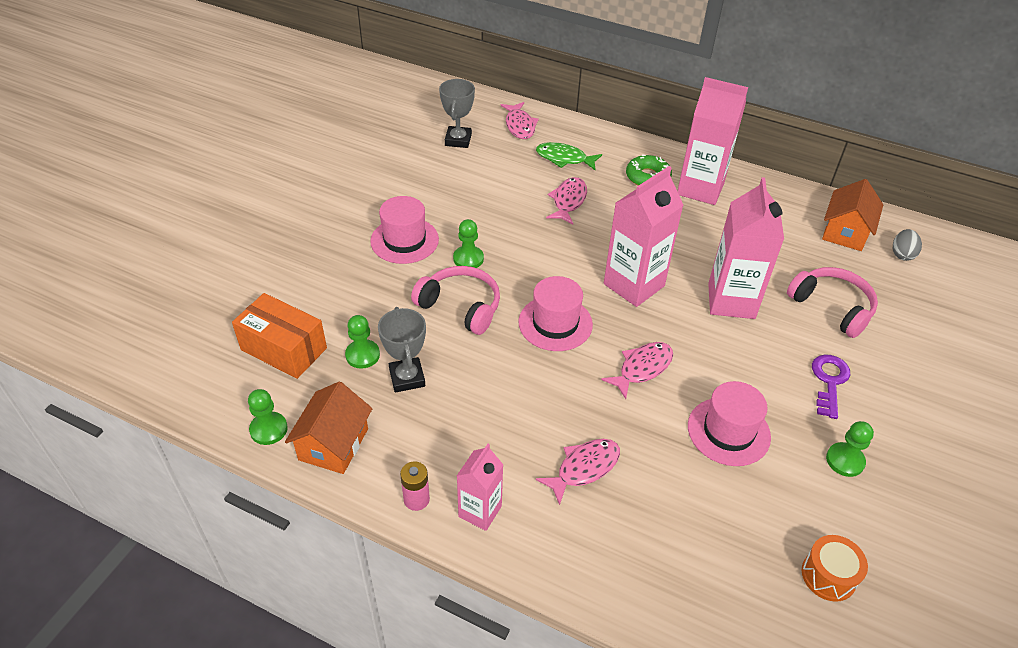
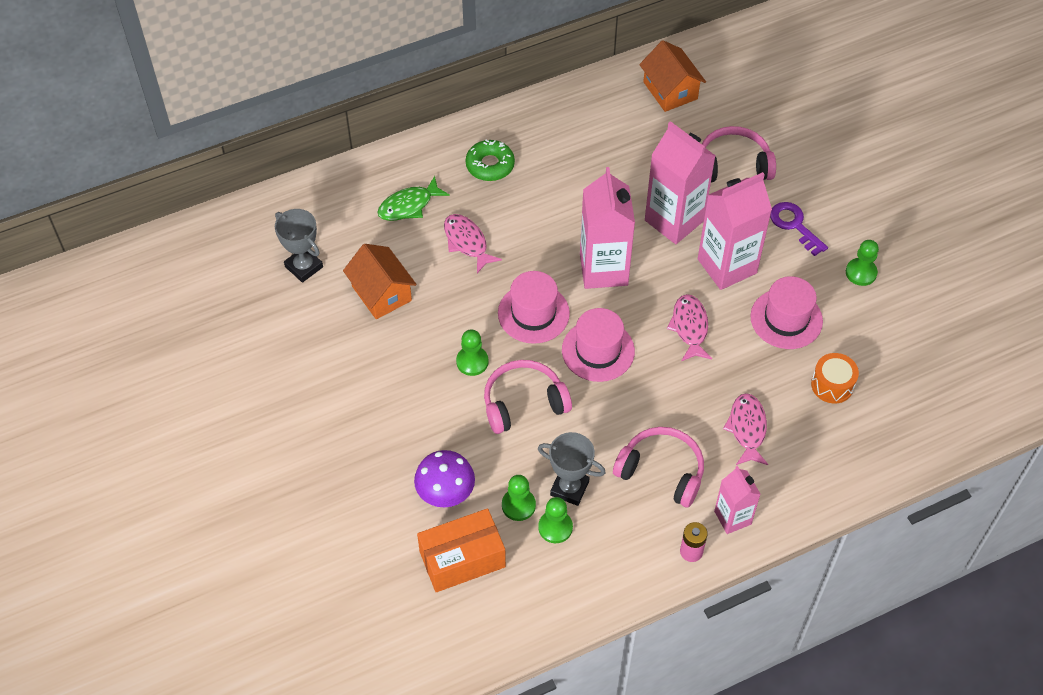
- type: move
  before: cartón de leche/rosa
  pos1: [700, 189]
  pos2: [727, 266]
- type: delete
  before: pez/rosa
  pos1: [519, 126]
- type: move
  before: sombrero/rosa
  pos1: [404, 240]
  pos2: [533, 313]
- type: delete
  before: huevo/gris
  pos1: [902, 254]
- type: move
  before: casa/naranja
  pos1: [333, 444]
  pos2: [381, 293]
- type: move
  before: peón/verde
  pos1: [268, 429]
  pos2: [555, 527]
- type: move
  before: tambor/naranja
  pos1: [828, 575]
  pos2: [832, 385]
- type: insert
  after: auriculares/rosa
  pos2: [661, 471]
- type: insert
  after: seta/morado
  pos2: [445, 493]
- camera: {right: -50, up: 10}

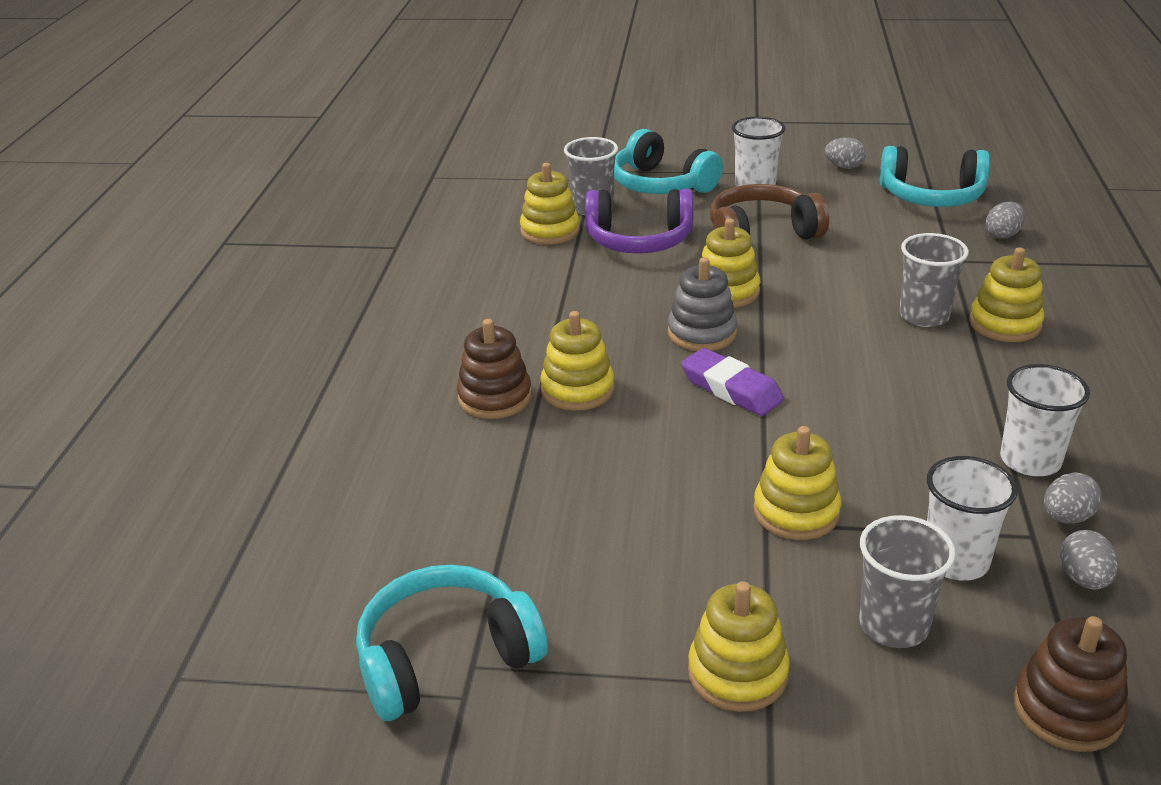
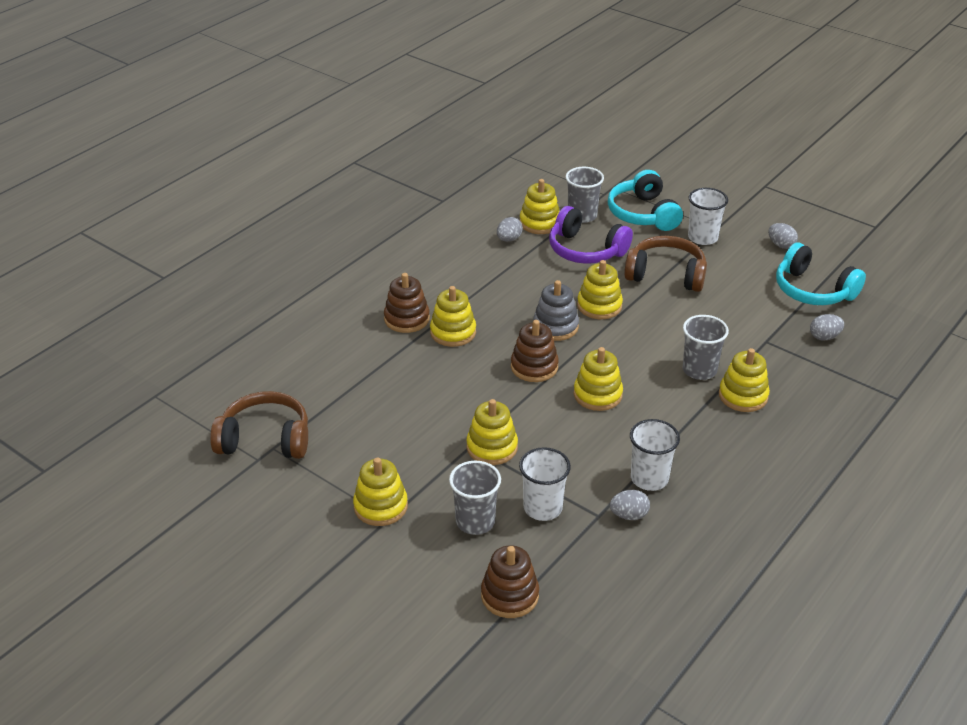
- type: replace
  before: goma de borrar/morado
  after: juguete apilable/marrón
  pos1: [731, 389]
  pos2: [534, 367]
- type: move
  before: huevo/gris
  pos1: [1083, 579]
  pos2: [509, 239]
- type: recolor
  before: auriculares/turquesa
  after: auriculares/marrón
  pos1: [446, 658]
  pos2: [265, 439]
- type: insert
  after: juguete apilable/amarillo
  pos2: [597, 394]
- camera: {right: 30, up: 5}

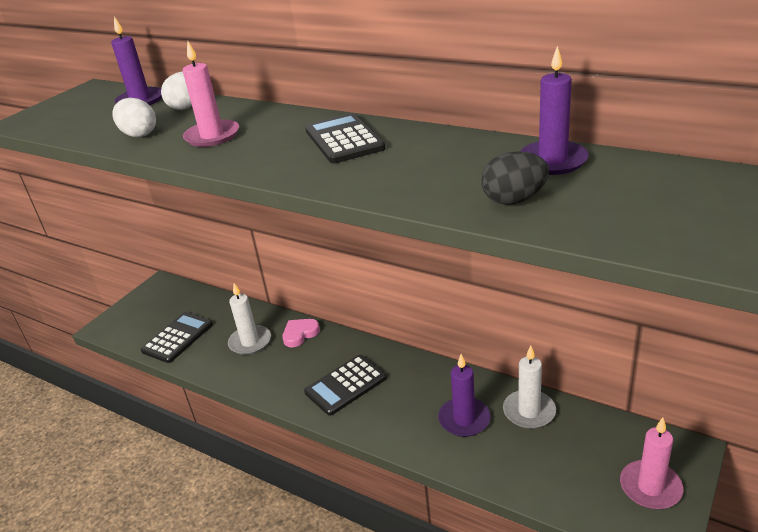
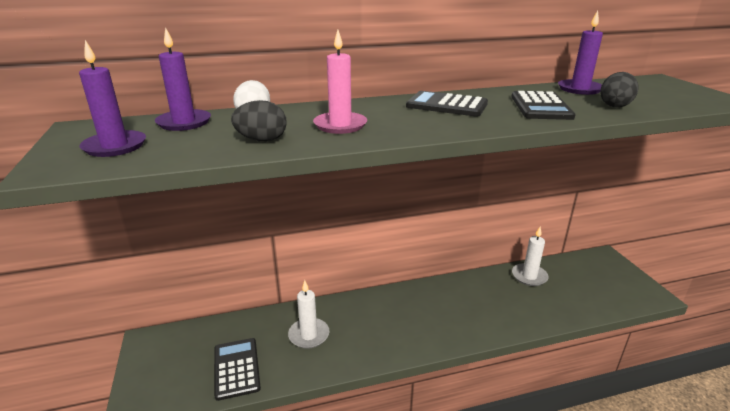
- type: recolor
  before: huevo/blanco
  after: huevo/negro
  pos1: [139, 134]
  pos2: [262, 140]
- type: delete
  before: corazón/rosa
  pos1: [300, 334]
- type: move
  before: vela/morado
  pos1: [464, 419]
  pos2: [115, 146]
- type: move
  before: calculadora/negro
  pos1: [345, 385]
  pos2: [540, 107]
- type: delete
  before: vela/rosa
  pos1: [650, 487]
- camera: {right: -50, up: -5}

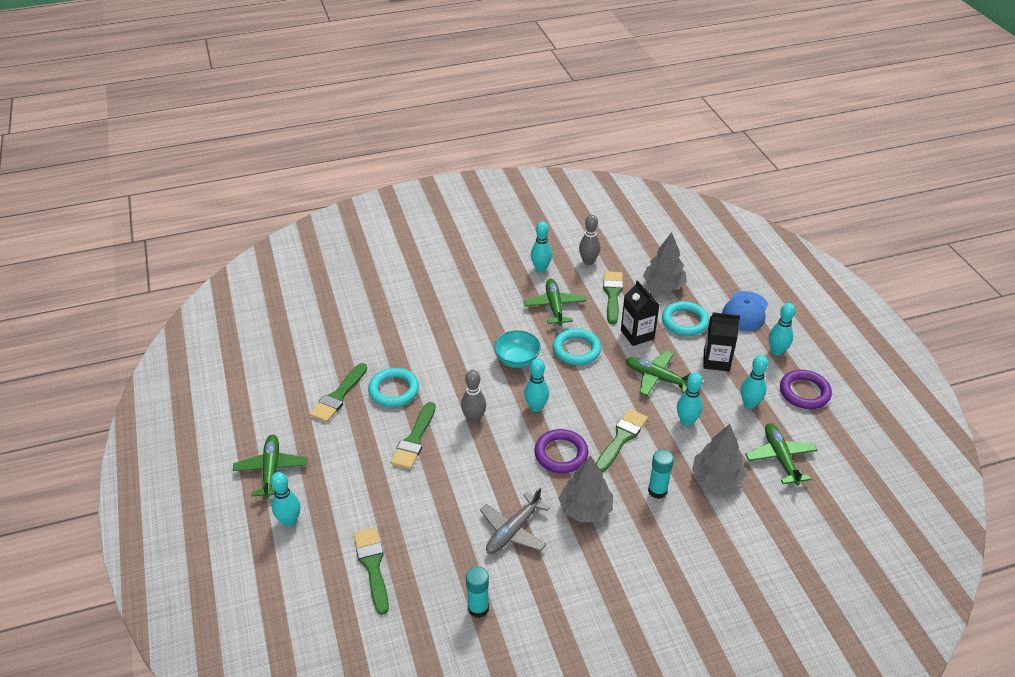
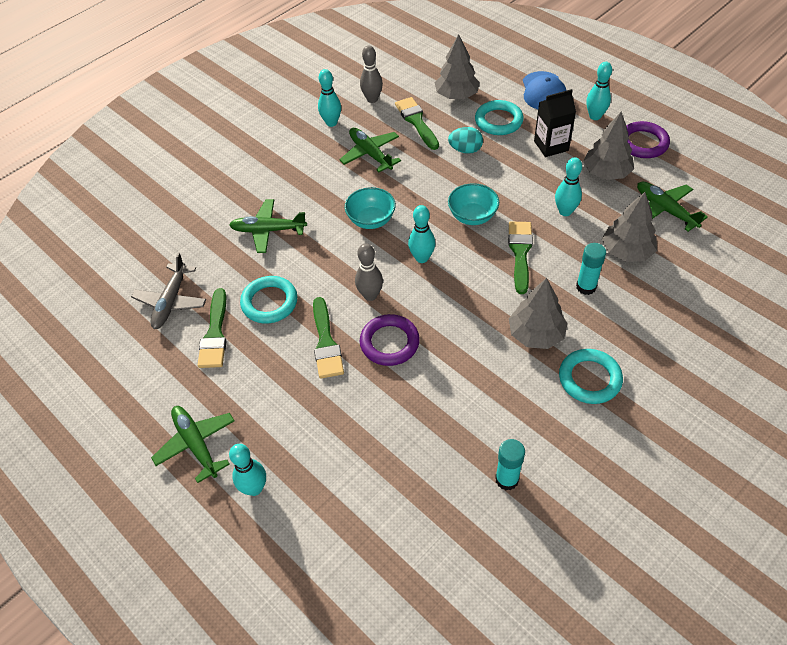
- type: replace
  before: cartón de leche/negro
  after: huevo/turquesa
  pos1: [637, 334]
  pos2: [465, 150]
- type: move
  before: anillo/turquesa
  pos1: [576, 349]
  pos2: [589, 379]
- type: move
  before: avión/verde
  pos1: [657, 378]
  pos2: [268, 230]
- type: replace
  before: bolo/turquesa
  after: árbol/gris
  pos1: [749, 404]
  pos2: [606, 173]
- type: move
  before: anillo/morado
  pos1: [561, 454]
  pos2: [389, 343]
- type: move
  before: avión/gris
  pos1: [513, 531]
  pos2: [171, 302]
- type: delete
  before: pincel/verde
  pos1: [372, 566]
- type: insert
  after: cuenco/turquesa
  pos2: [472, 216]
- camera: {right: -25, up: 10}

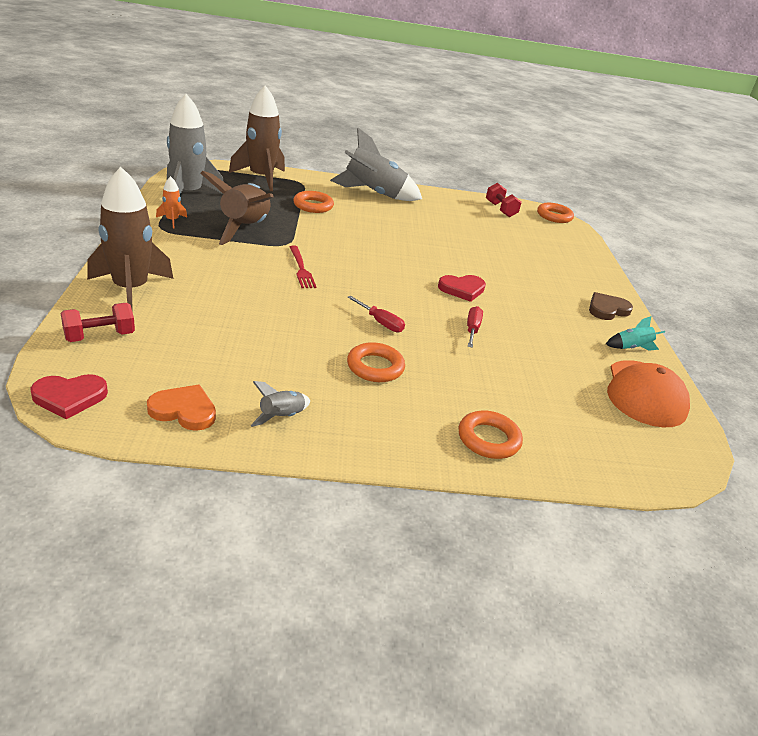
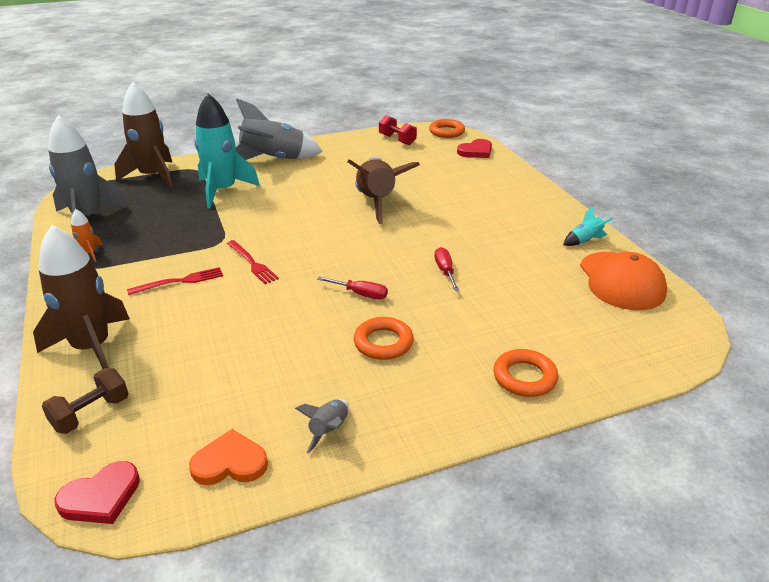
- type: move
  before: cohete/marrón
  pos1: [245, 229]
  pos2: [376, 202]
- type: replace
  before: anillo/naranja
  after: cohete/turquesa
  pos1: [313, 206]
  pos2: [223, 191]
- type: move
  before: corazón/rojo
  pos1: [462, 289]
  pos2: [476, 151]
- type: delete
  before: corazón/marrón
  pos1: [607, 309]
- type: recolor
  before: mancuerna/rojo
  after: mancuerna/marrón
  pos1: [100, 336]
  pos2: [91, 414]
- type: insert
  after: tenedor/rojo
  pos2: [180, 281]
- camera: {right: -15, up: 0}

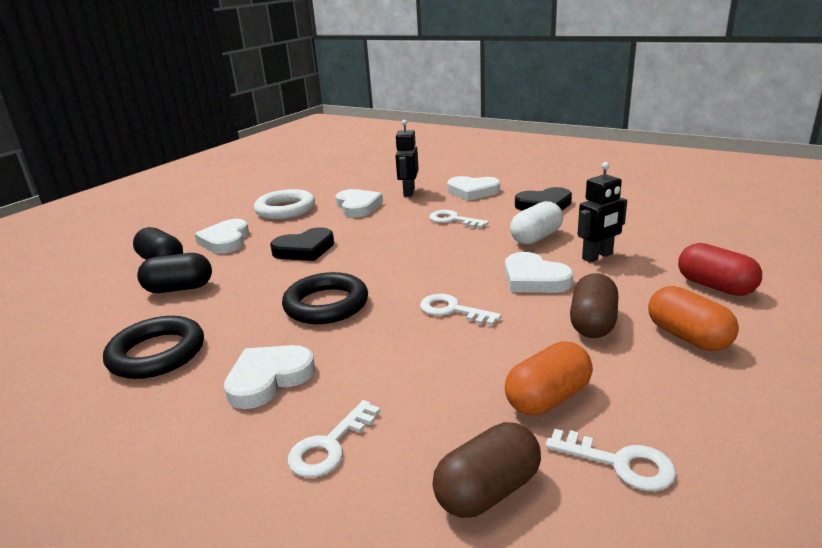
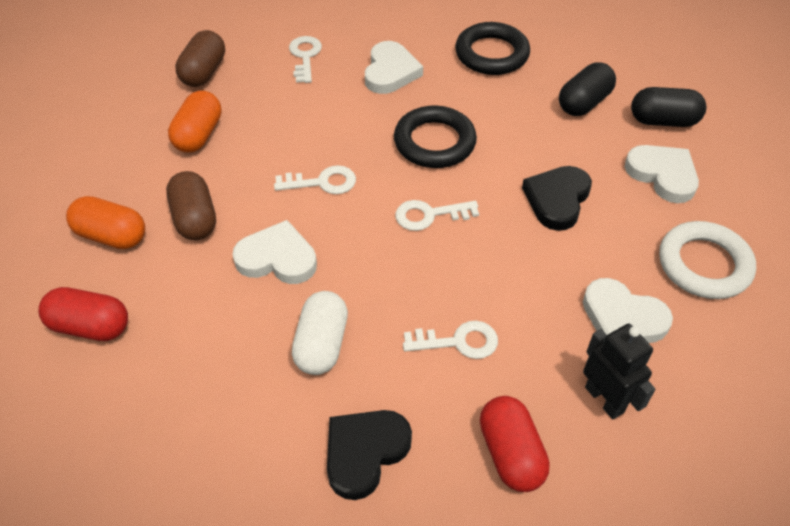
- type: delete
  before: robot/negro
  pos1: [597, 256]
- type: replace
  before: corazón/blanco
  after: cápsula/rojo
  pos1: [472, 191]
  pos2: [510, 453]
- type: move
  before: llave/blanco
  pos1: [619, 463]
  pos2: [430, 215]
- camera: {right: 140, up: 25}

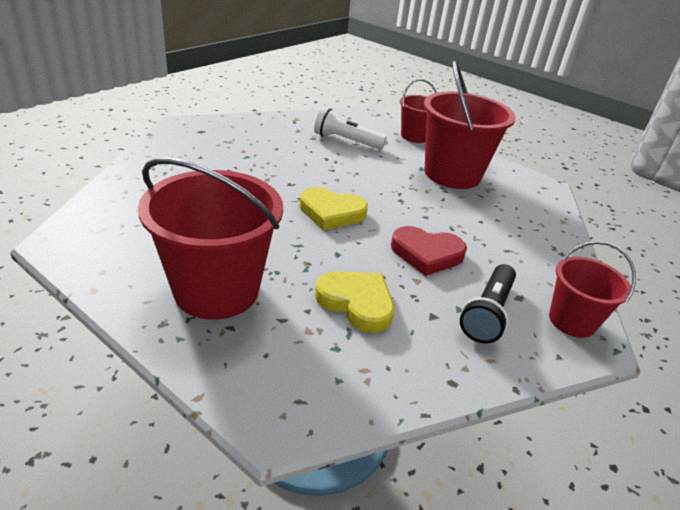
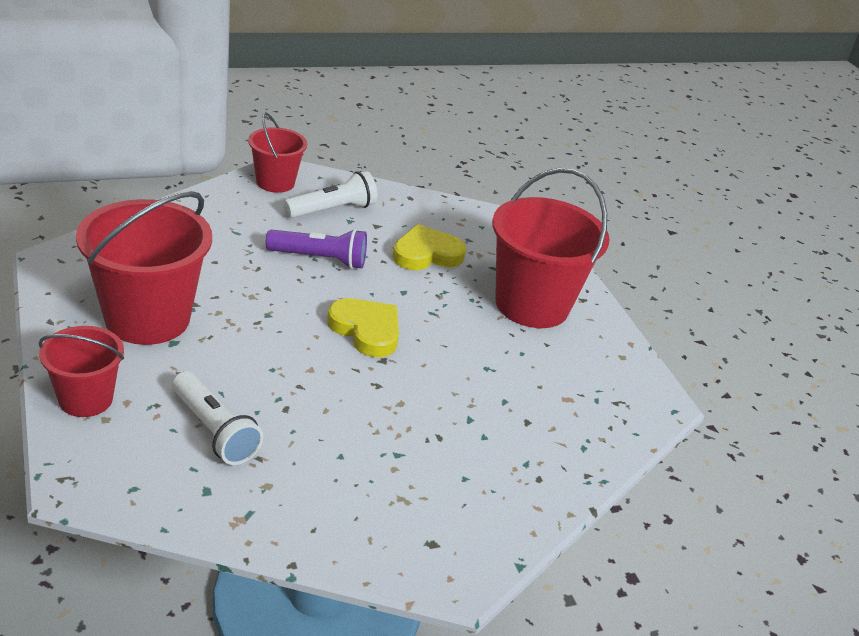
- type: replace
  before: corazón/rojo
  after: lámpara de mano/morado
  pos1: [426, 254]
  pos2: [320, 259]
- type: recolor
  before: lámpara de mano/negro
  after: lámpara de mano/blanco
  pos1: [487, 313]
  pos2: [332, 210]
- type: rotate
  before: corazón/amarillo
  pos1: [356, 303]
  pos2: [426, 254]
  turn: 90
- camera: {right: -150, up: 0}

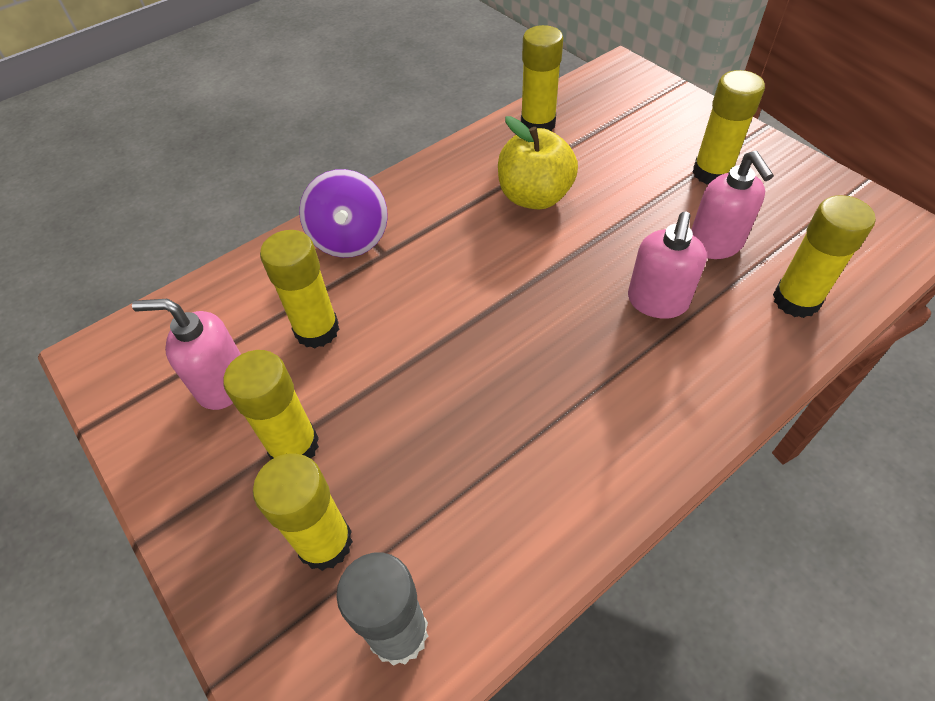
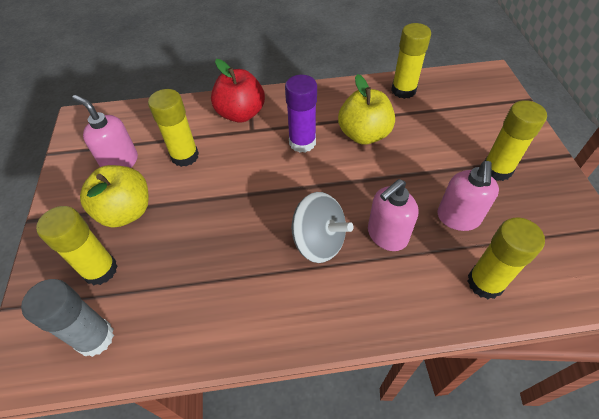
- type: replace
  before: peonza/morado
  after: manzana/rojo
  pos1: [350, 239]
  pos2: [241, 114]
- type: replace
  before: barra de pegamento/amarillo
  after: manzana/amarillo
  pos1: [294, 446]
  pos2: [126, 212]
- type: insert
  after: barra de pegamento/morado
  pos2: [302, 142]
- type: insert
  after: peonza/gris
  pos2: [318, 242]
- camera: {right: 30, up: 0}

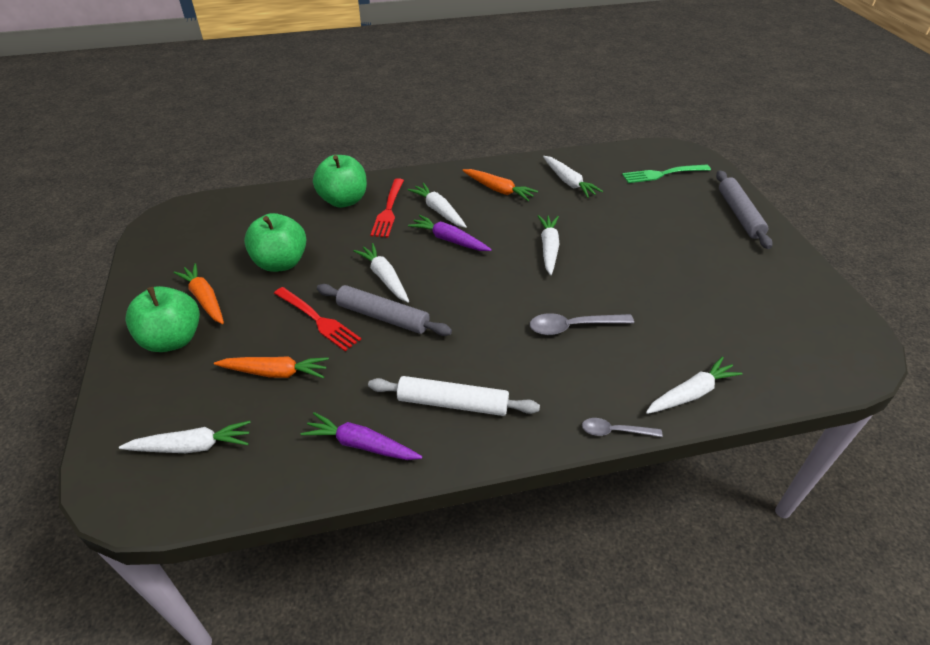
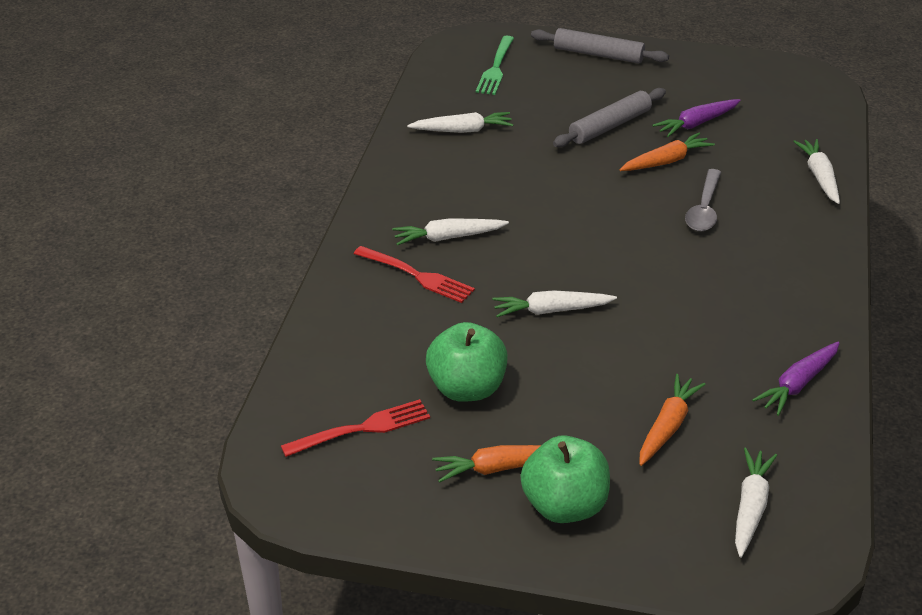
- type: delete
  before: manzana/verde
  pos1: [344, 200]
- type: move
  before: zanahoria/naranja
  pos1: [499, 190]
  pos2: [666, 161]
- type: move
  before: zanahoria/morado
  pos1: [449, 240]
  pos2: [696, 124]
- type: delete
  before: zanahoria/blanco
  pos1: [548, 248]
- type: move
  before: rodillo/gris
  pos1: [383, 316]
  pos2: [609, 126]
- type: move
  before: tenedor/rojo
  pos1: [317, 319]
  pos2: [361, 429]
- type: delete
  before: rodillo/blanco
  pos1: [452, 403]
- type: delete
  before: cuchara/gris
  pos1: [614, 431]
- camera: {right: -65, up: -5}

